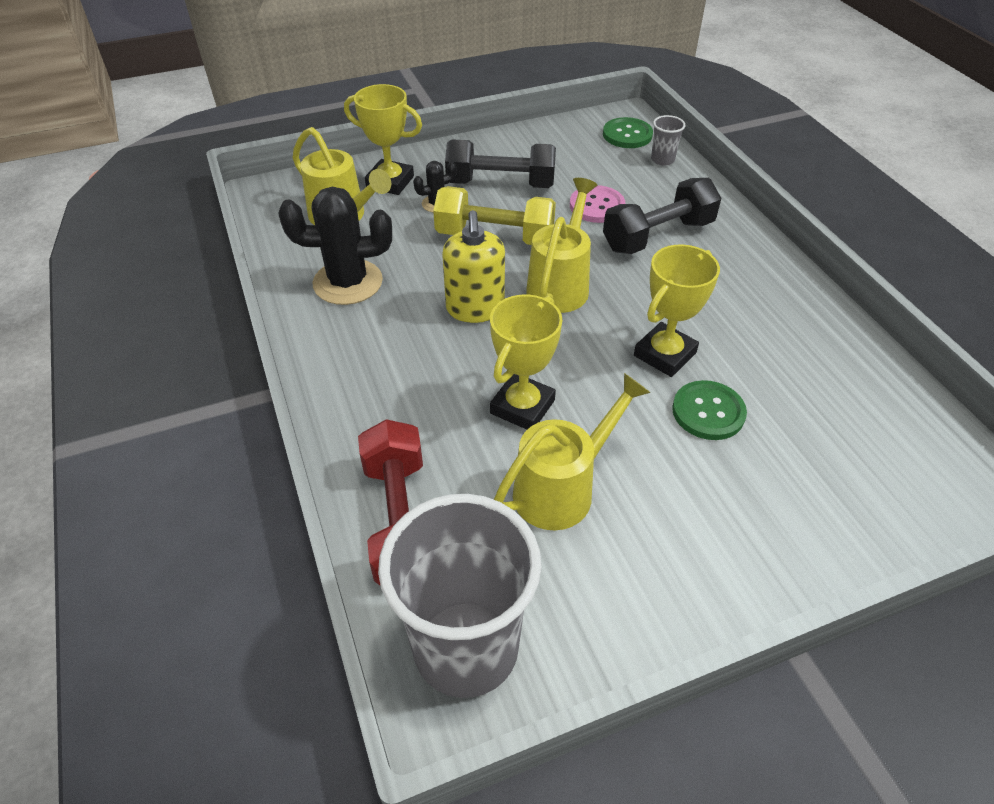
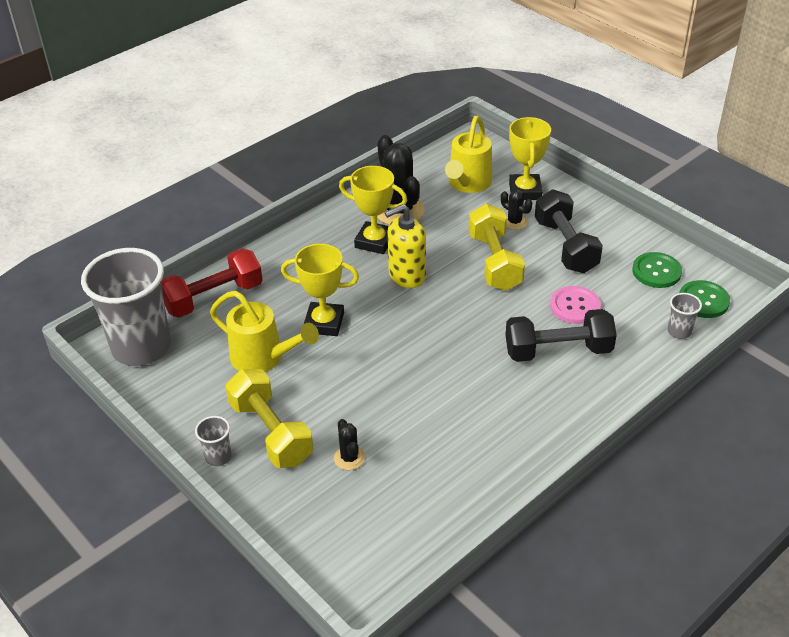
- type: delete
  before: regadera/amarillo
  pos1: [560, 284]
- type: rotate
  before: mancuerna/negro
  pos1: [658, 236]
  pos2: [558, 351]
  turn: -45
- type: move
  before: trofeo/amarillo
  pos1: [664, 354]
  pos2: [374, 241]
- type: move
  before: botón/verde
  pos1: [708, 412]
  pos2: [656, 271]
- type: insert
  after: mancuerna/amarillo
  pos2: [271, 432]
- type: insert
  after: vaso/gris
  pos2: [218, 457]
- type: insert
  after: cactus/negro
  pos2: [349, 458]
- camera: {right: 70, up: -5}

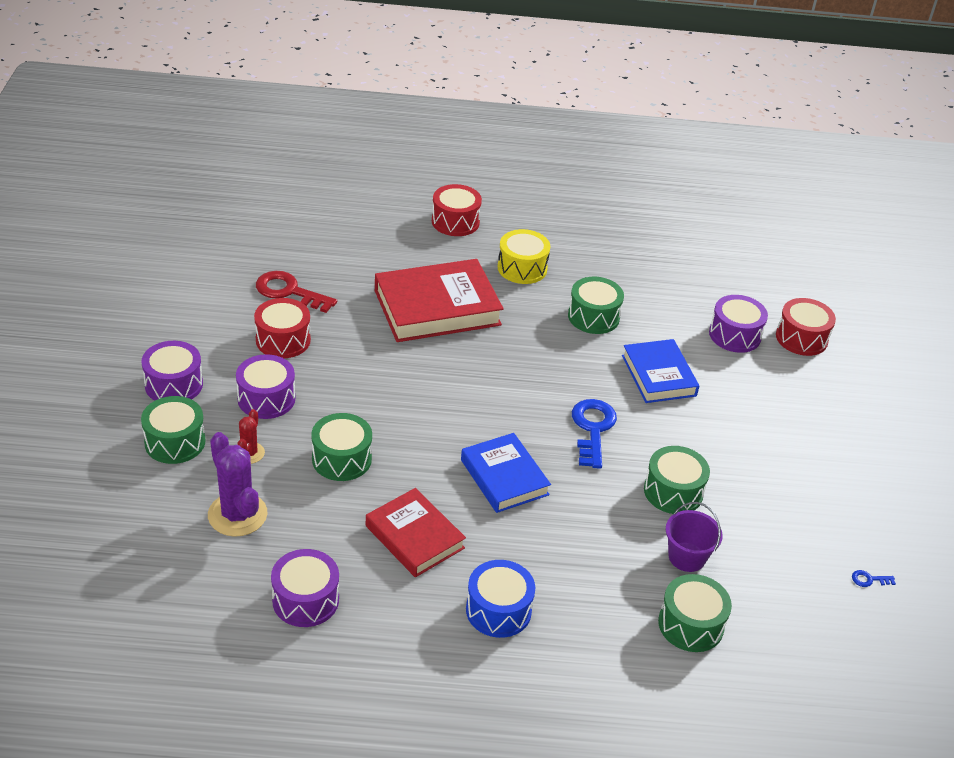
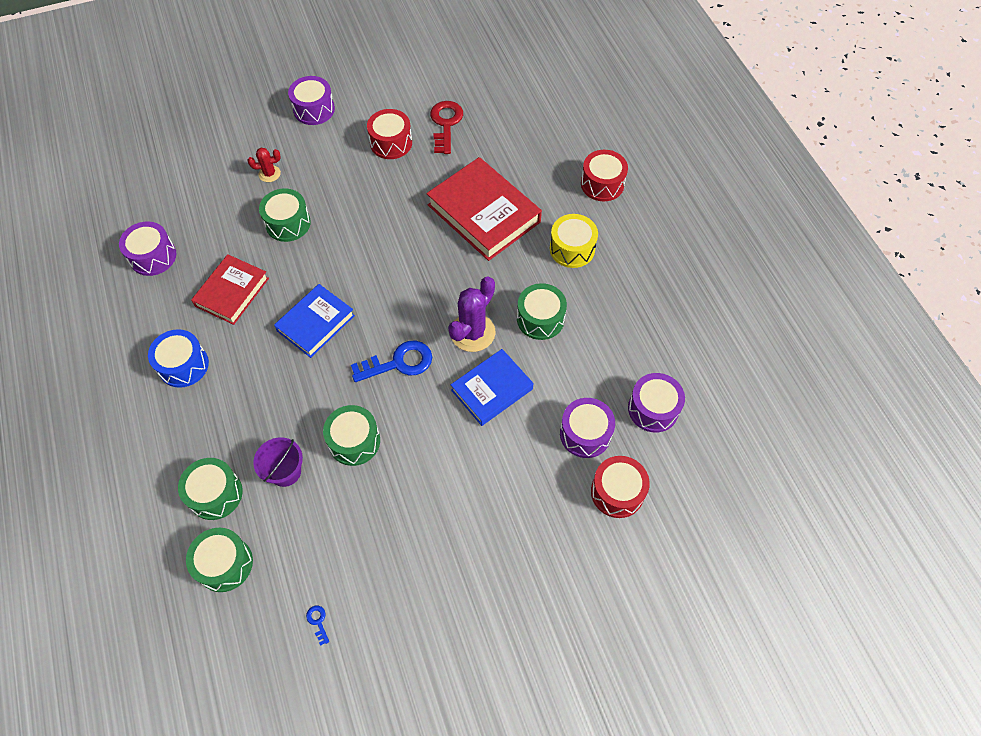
- type: move
  before: tambor/morado
  pos1: [266, 399]
  pos2: [653, 409]
- type: move
  before: tambor/verde
  pos1: [175, 442]
  pos2: [224, 564]
- type: move
  before: cactus/morado
  pos1: [237, 514]
  pos2: [472, 332]
- camera: {right: 70, up: 20}

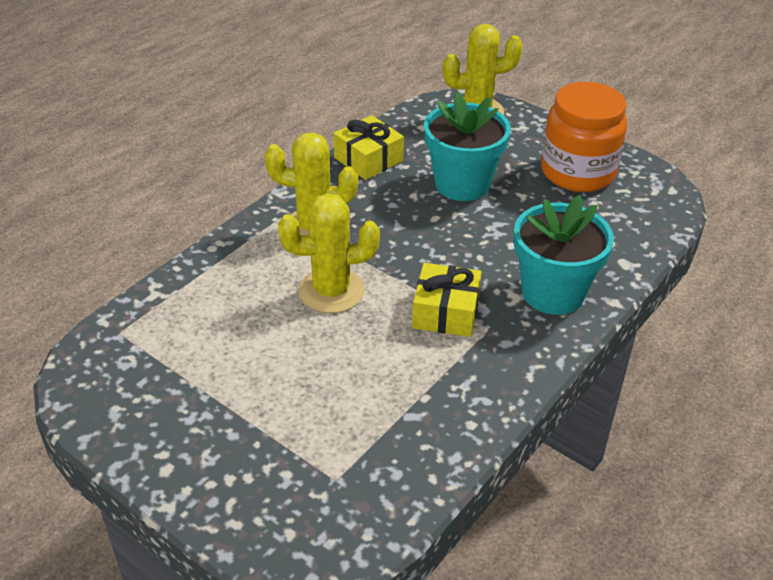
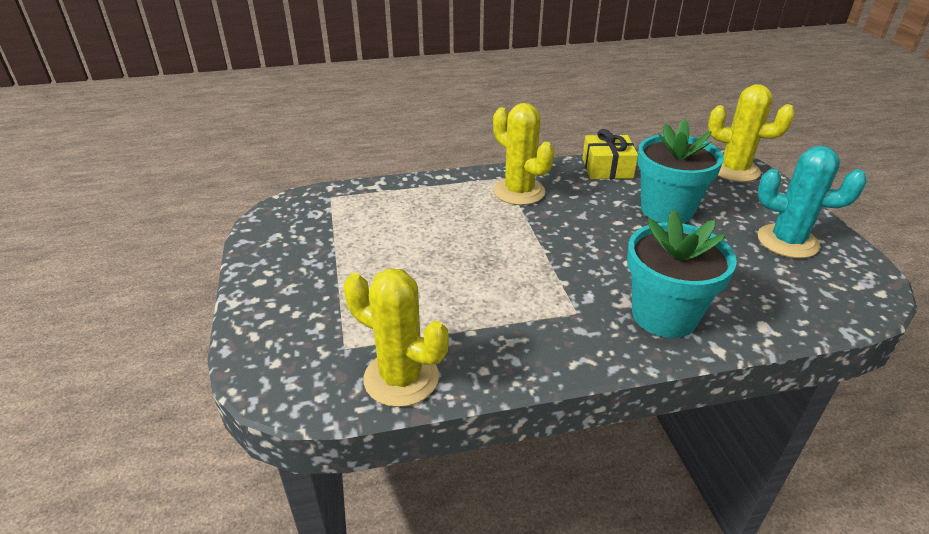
- type: replace
  before: tarro/naranja
  after: cactus/turquesa
  pos1: [577, 172]
  pos2: [787, 241]
- type: move
  before: cactus/amarillo
  pos1: [331, 291]
  pos2: [401, 378]
- type: delete
  before: regalo/amarillo
  pos1: [446, 312]
- camera: {right: 40, up: -5}

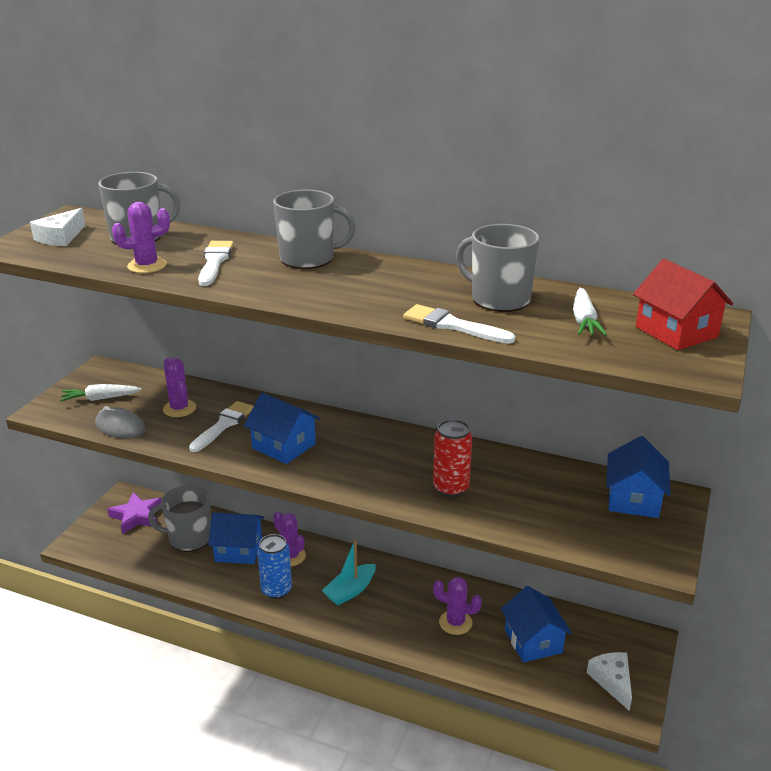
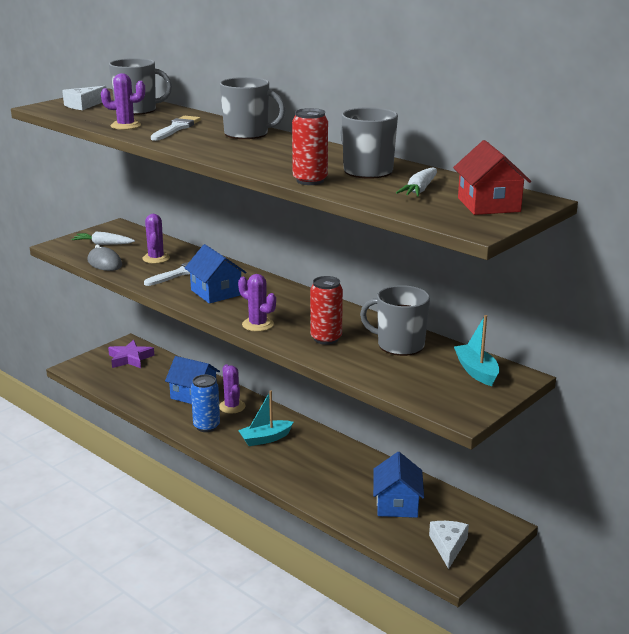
- type: replace
  before: pincel/blanco
  after: lata/rojo
  pos1: [452, 325]
  pos2: [310, 181]
- type: replace
  before: casa/azul
  after: barco/turquesa
  pos1: [633, 499]
  pos2: [476, 371]
- type: move
  before: taza/gris
  pos1: [189, 538]
  pos2: [399, 345]
- type: move
  before: cactus/morado
  pos1: [455, 622]
  pos2: [258, 324]
- camera: {right: 20, up: -5}

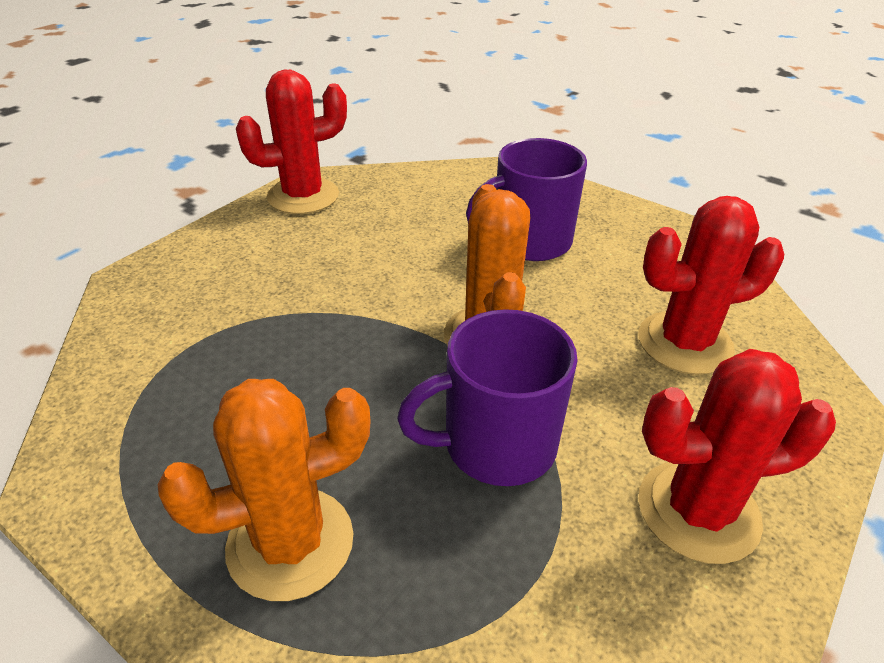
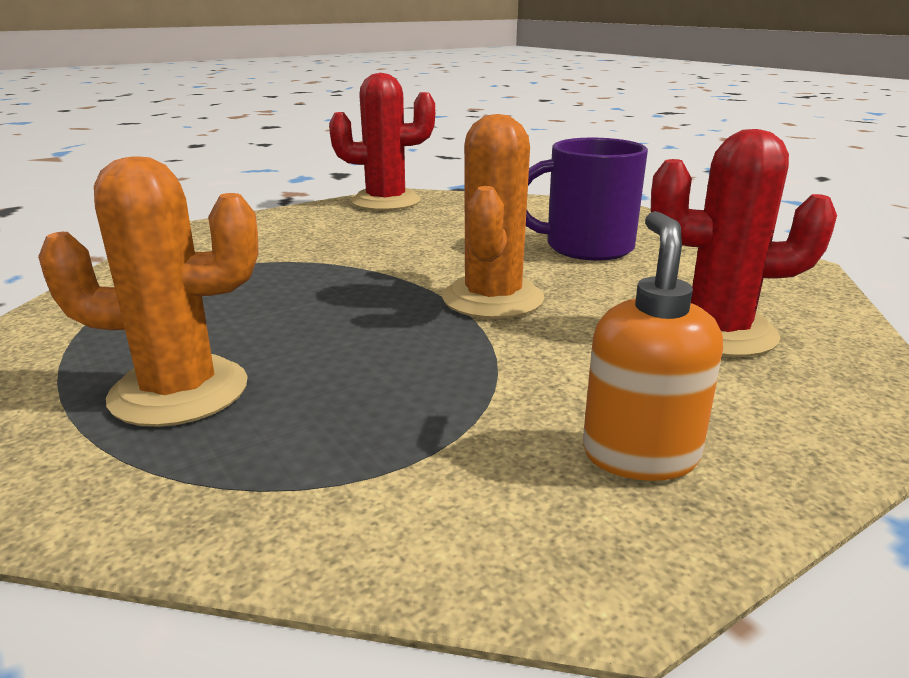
- type: delete
  before: taza/morado
  pos1: [496, 444]
- type: replace
  before: cactus/rojo
  after: dispensador de jabón/naranja
  pos1: [698, 511]
  pos2: [640, 455]
- camera: {right: 20, up: -15}

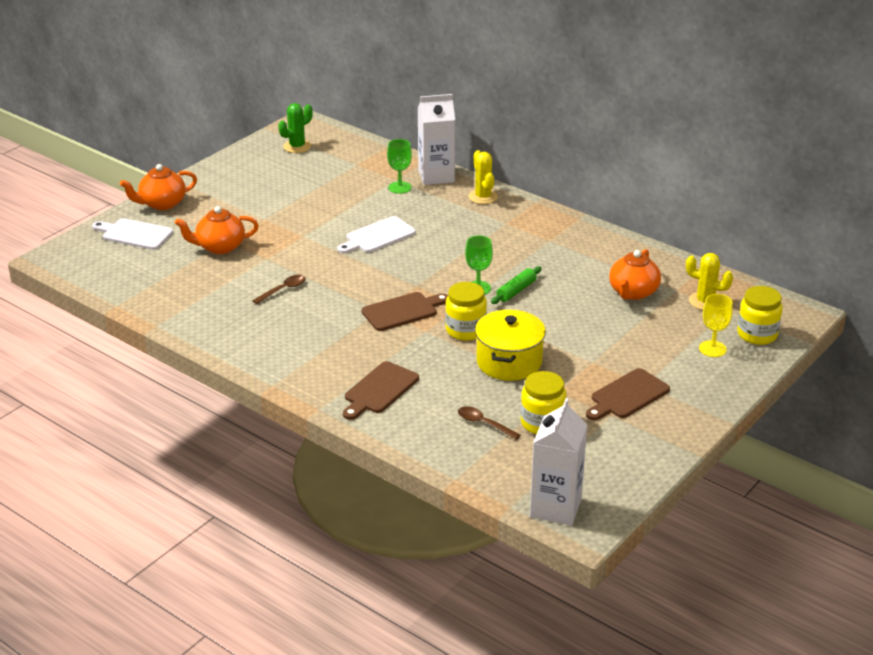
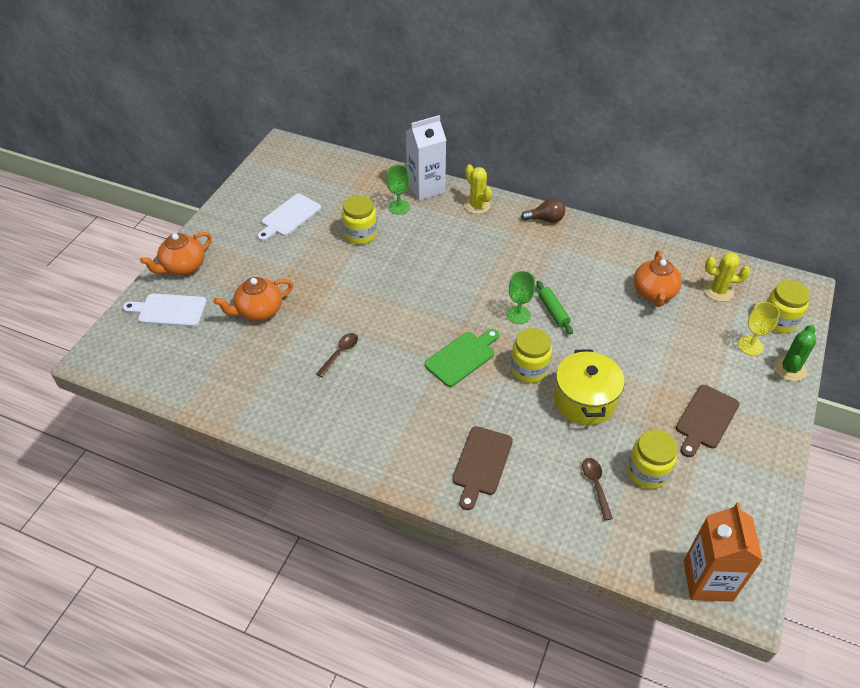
- type: move
  before: cactus/verde
  pos1: [297, 146]
  pos2: [789, 369]
- type: move
  before: tabla de cortar/blanco
  pos1: [378, 236]
  pos2: [289, 217]
- type: rotate
  before: rodillo/verde
  pos1: [516, 291]
  pos2: [553, 311]
  turn: -45
- type: recolor
  before: tabla de cortar/marrón
  after: tabla de cortar/verde
  pos1: [402, 311]
  pos2: [462, 357]
- type: recolor
  before: cartón de leche/blanco
  after: cartón de leche/naranja
  pos1: [555, 507]
  pos2: [707, 580]
- type: rotate
  before: cuchara/marrón
  pos1: [484, 424]
  pos2: [595, 485]
  turn: 60
- type: insert
  after: tarro/amarillo
  pos2: [360, 234]
- type: insert
  after: bombilla/marrón
  pos2: [545, 219]
- camera: {right: -15, up: 15}

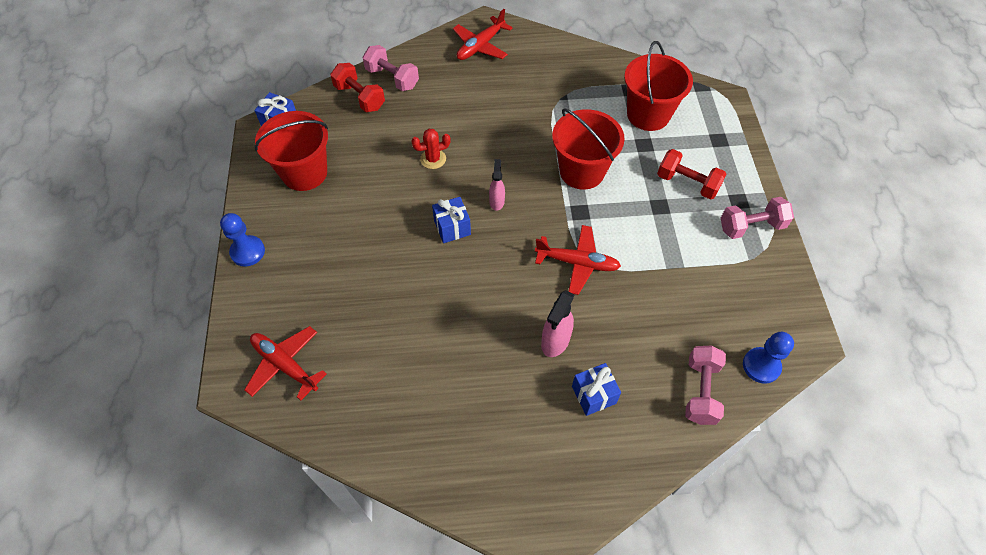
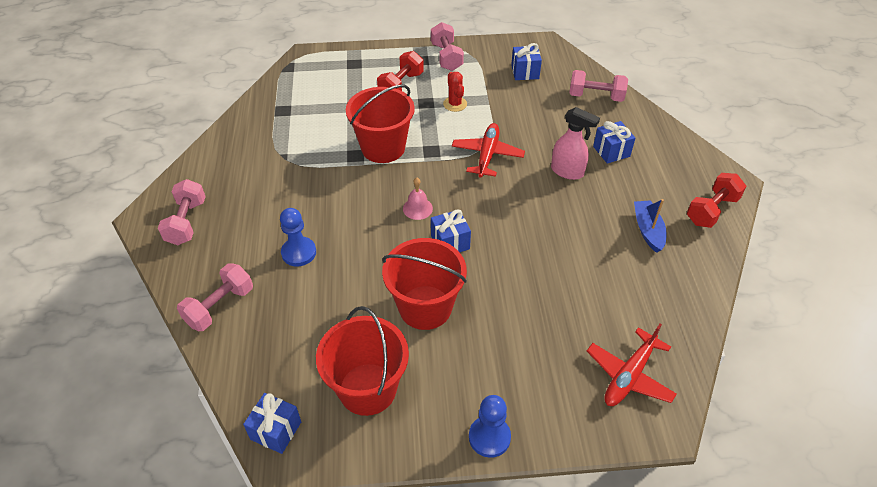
- type: replace
  before: avión/rojo
  after: mancuerna/rosa
  pos1: [480, 46]
  pos2: [186, 222]
- type: move
  before: balde/rojo
  pos1: [648, 114]
  pos2: [425, 307]
- type: move
  before: mancuerna/rojo
  pos1: [360, 97]
  pos2: [711, 210]
- type: move
  before: cactus/rojo
  pos1: [433, 159]
  pos2: [455, 104]
- type: replace
  before: pulverizador/rosa
  after: campana/rosa
  pos1: [497, 201]
  pos2: [417, 208]
- type: move
  before: peón/azul
  pos1: [761, 366]
  pos2: [299, 253]
- type: insert
  after: regalo/azul
  pos2: [525, 72]
- type: insert
  after: barco/azul
  pos2: [648, 230]
- camera: {right: -90, up: -10}

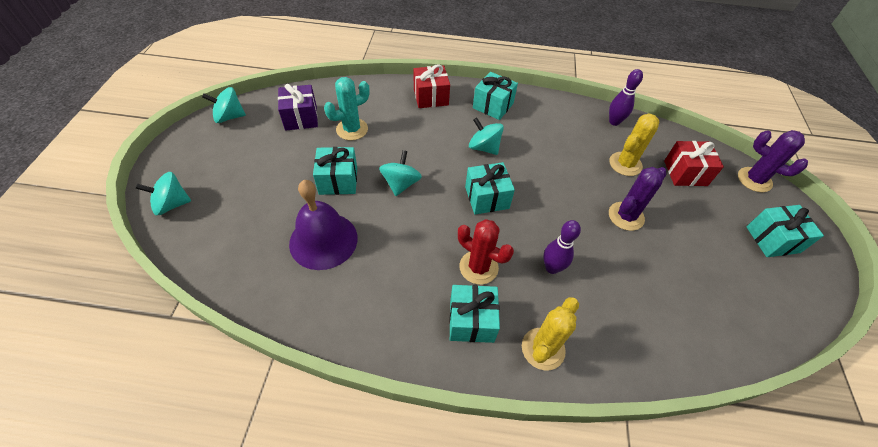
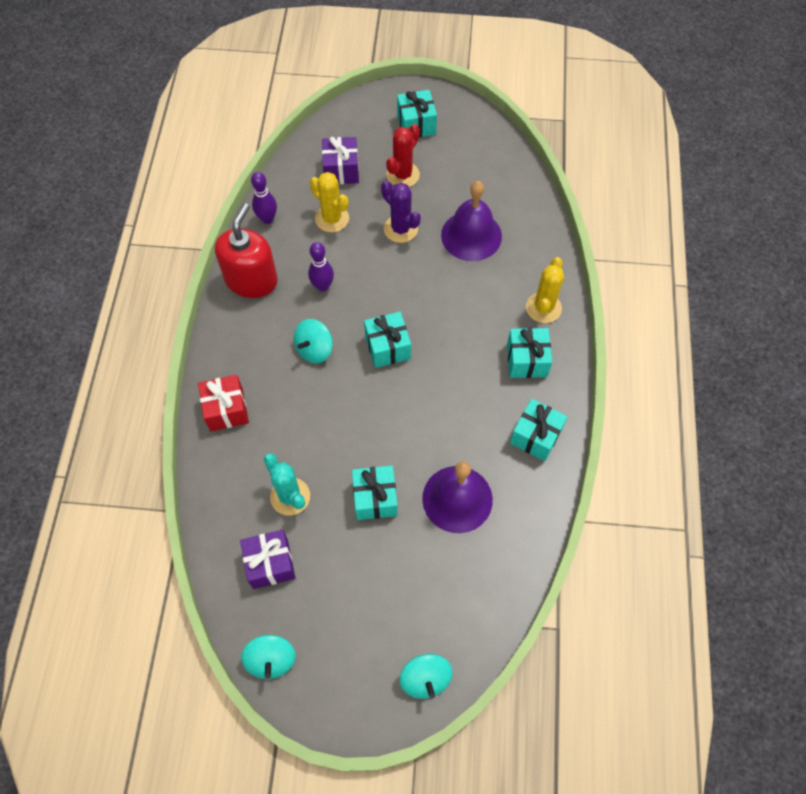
- type: move
  before: regalo/turquesa
  pos1: [493, 106]
  pos2: [535, 436]
- type: delete
  before: cactus/morado
  pos1: [754, 180]
- type: recolor
  before: regalo/rojo
  after: regalo/morado
  pos1: [685, 173]
  pos2: [341, 170]
- type: delete
  before: peonza/turquesa
  pos1: [401, 184]
- type: move
  before: cactus/rojo
  pos1: [478, 267]
  pos2: [403, 175]
- type: move
  before: bolo/morado
  pos1: [552, 268]
  pos2: [322, 286]
- type: rotate
  before: cactus/amarillo
  pos1: [543, 349]
  pos2: [543, 308]
  turn: 75
- type: insert
  after: campana/morado
  pos2: [471, 235]
- type: insert
  after: dispensador de jabón/rojo
  pos2: [251, 280]
- camera: {right: -90, up: 10}

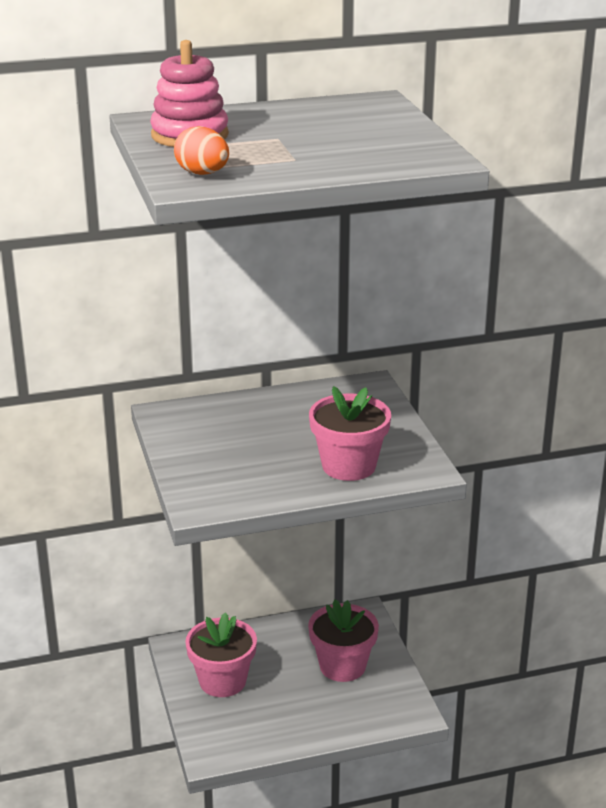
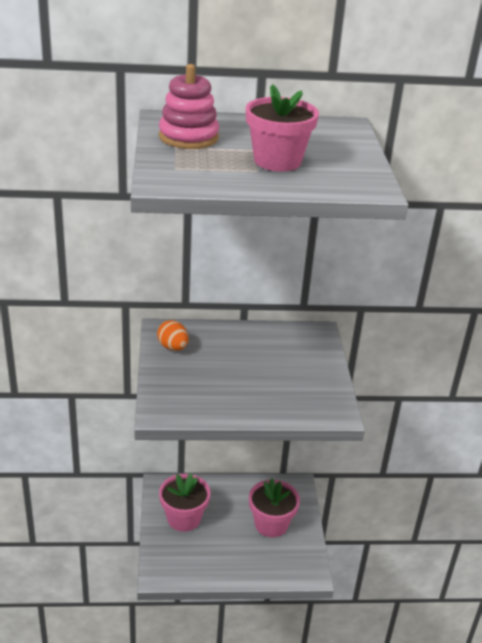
- type: move
  before: huevo/naranja
  pos1: [202, 174]
  pos2: [173, 347]
- type: move
  before: maceta/rosa
  pos1: [348, 466]
  pos2: [277, 161]
- camera: {right: 10, up: 5}

